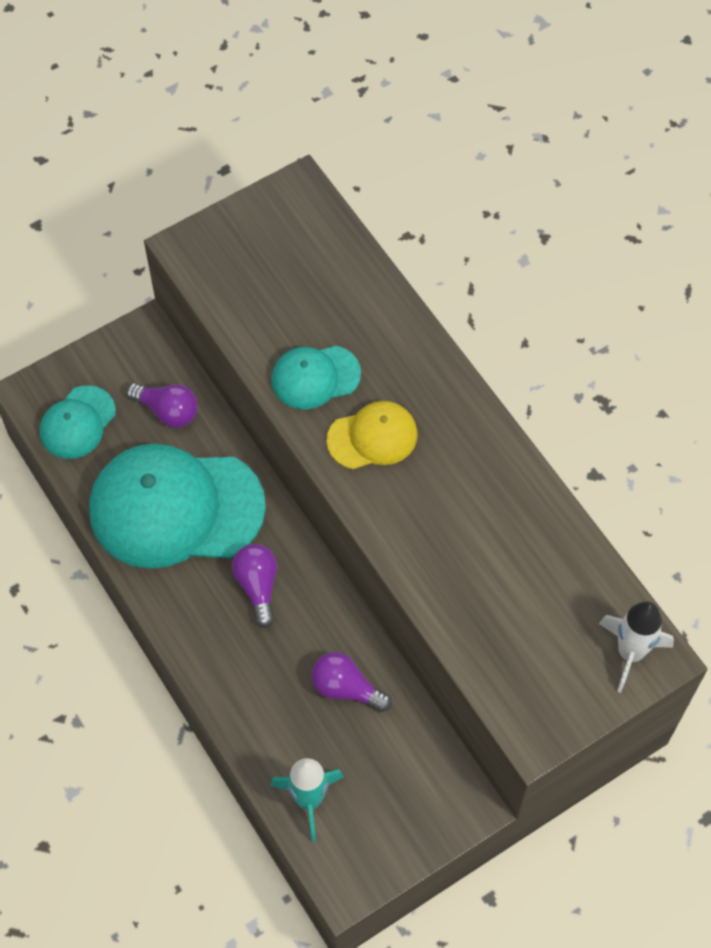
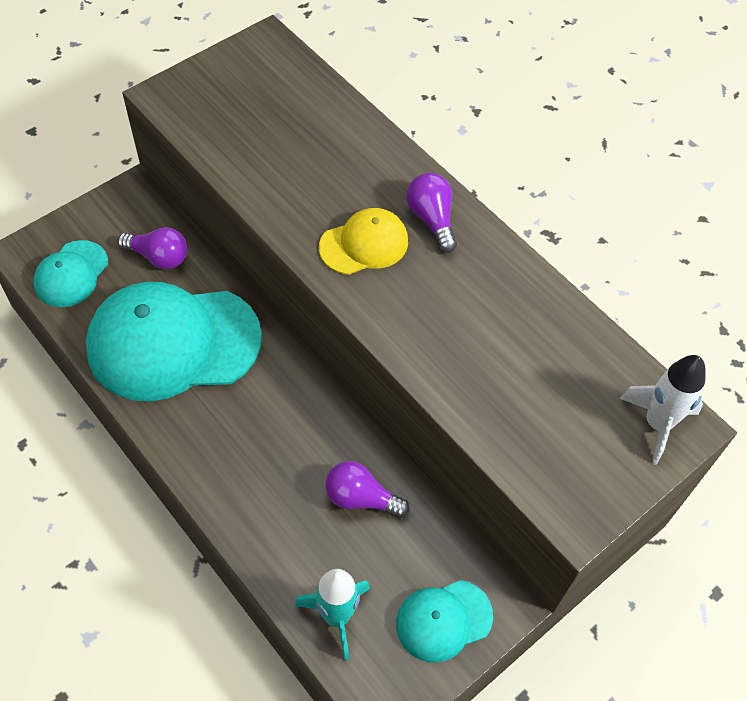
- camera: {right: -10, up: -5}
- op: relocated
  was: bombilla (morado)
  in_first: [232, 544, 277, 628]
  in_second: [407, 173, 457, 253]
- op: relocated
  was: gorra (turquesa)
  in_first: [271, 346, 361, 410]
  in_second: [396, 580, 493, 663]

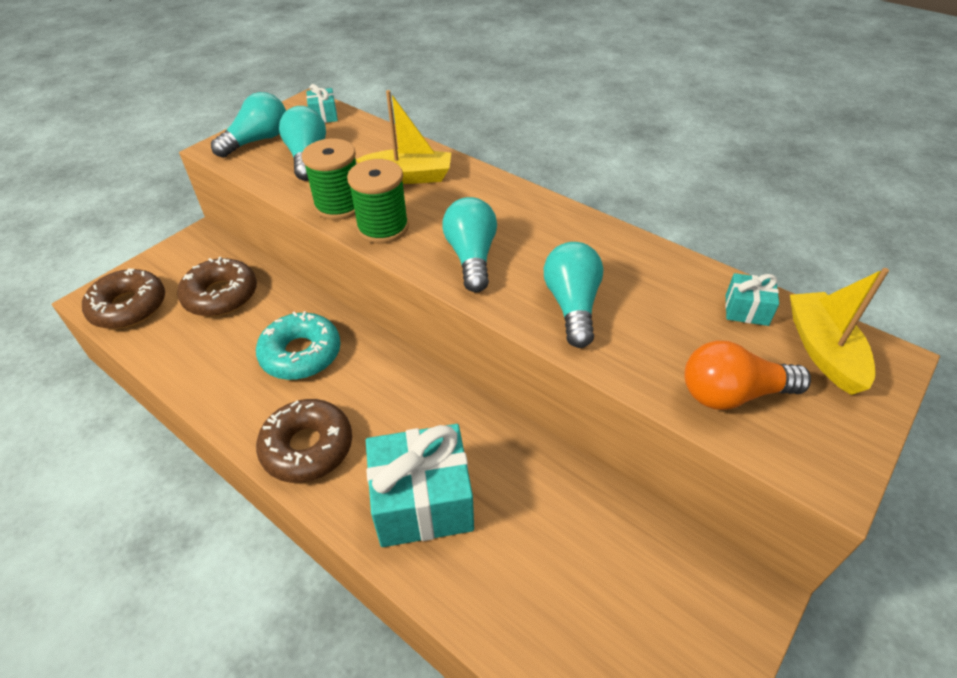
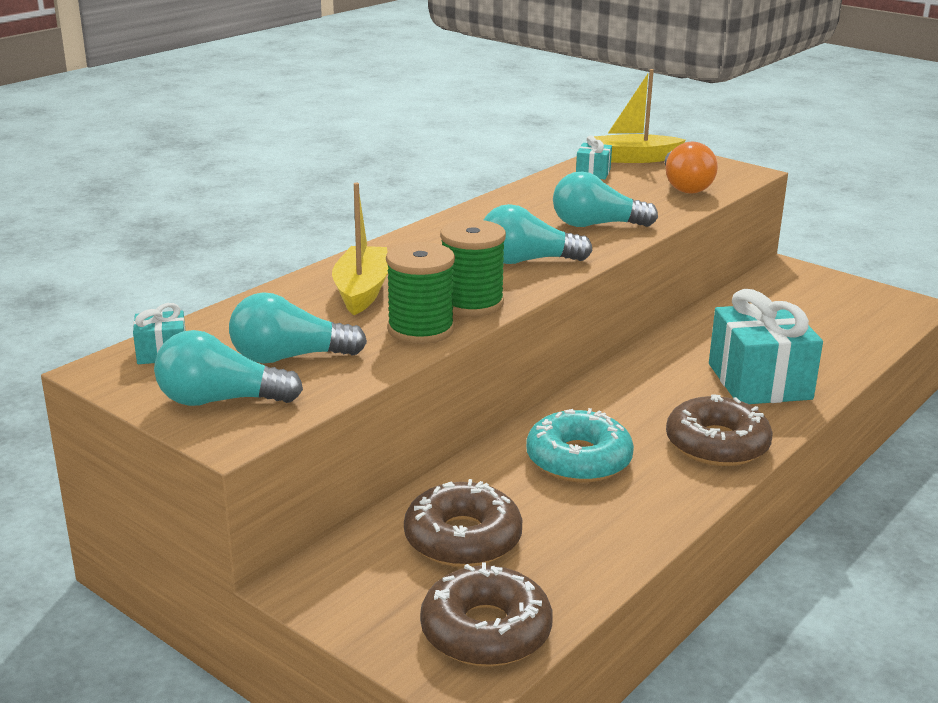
- camera: {right: -90, up: -20}
- op: spun
  was: bombilla (turquesa)
  in_first: [211, 92, 286, 158]
  in_second: [154, 330, 303, 406]
  clockwise: -45

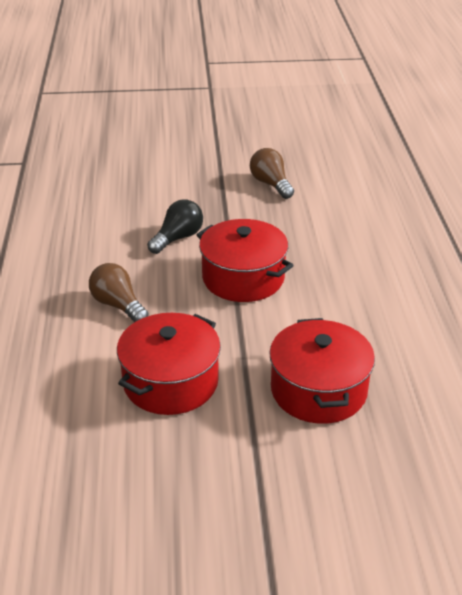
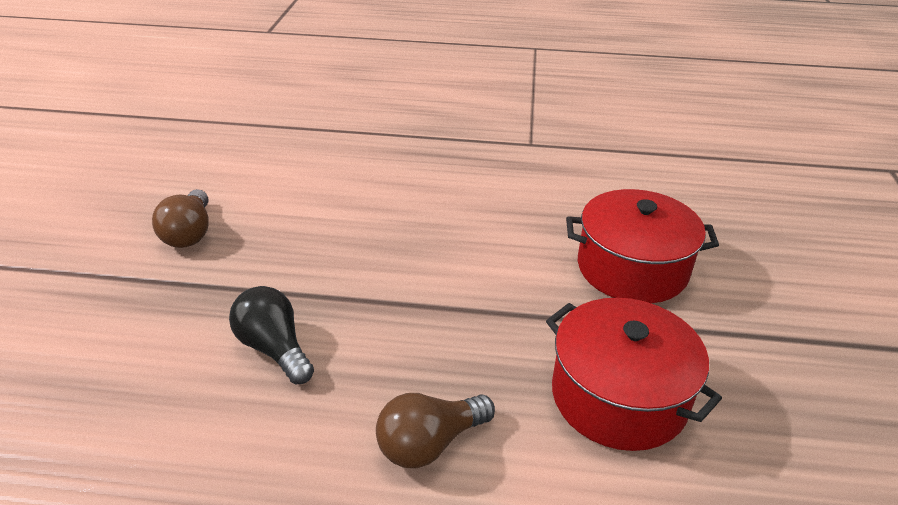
- camera: {right: -80, up: 0}
- op: missing
  was: olla (rojo)
  in_first: [196, 219, 294, 302]
- op: spun
  was: bombilla (marrón)
  in_first: [250, 148, 294, 199]
  in_second: [152, 189, 209, 248]
  clockwise: -75

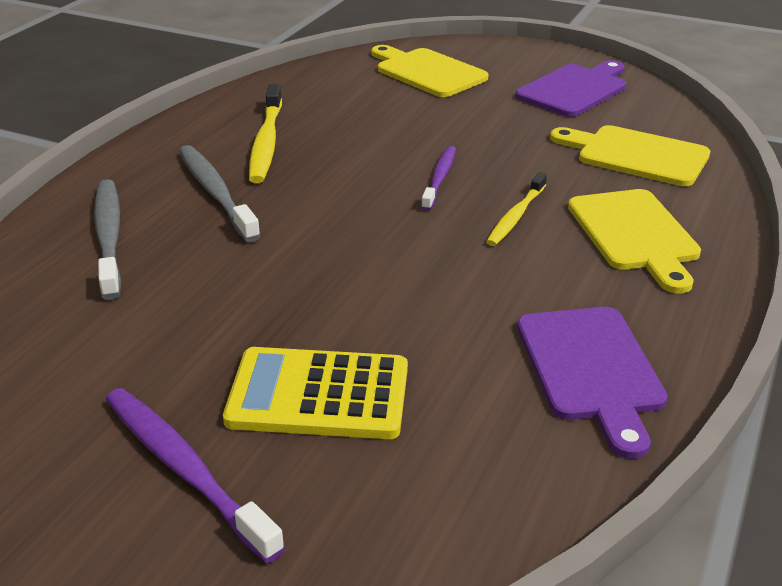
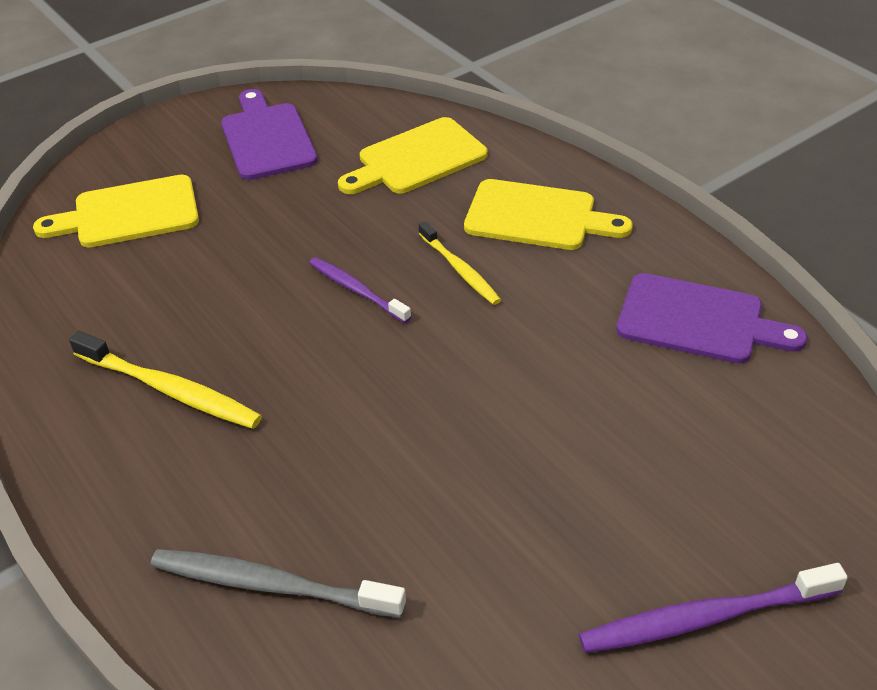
- camera: {right: -60, up: 10}
- op: missing
  was: cepillo de dientes (gris)
  in_first: [179, 145, 261, 243]
- op: missing
  was: calculadora (amarillo)
  in_first: [223, 347, 408, 439]

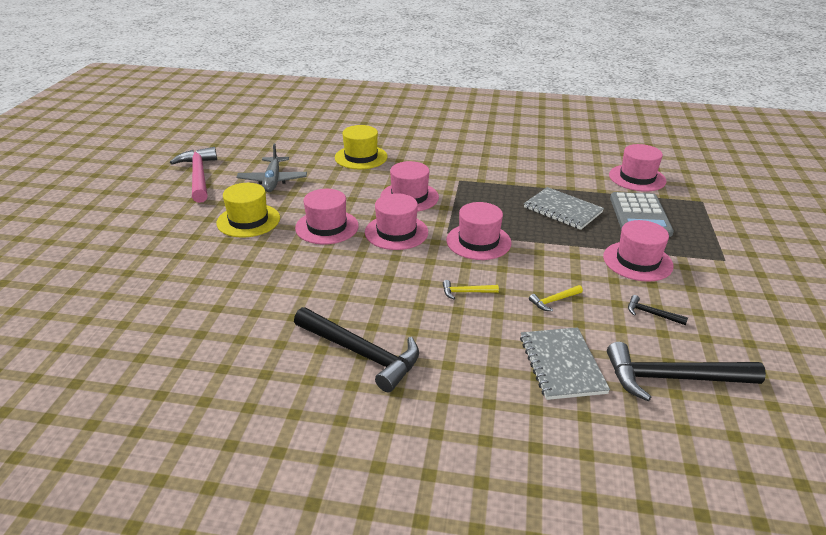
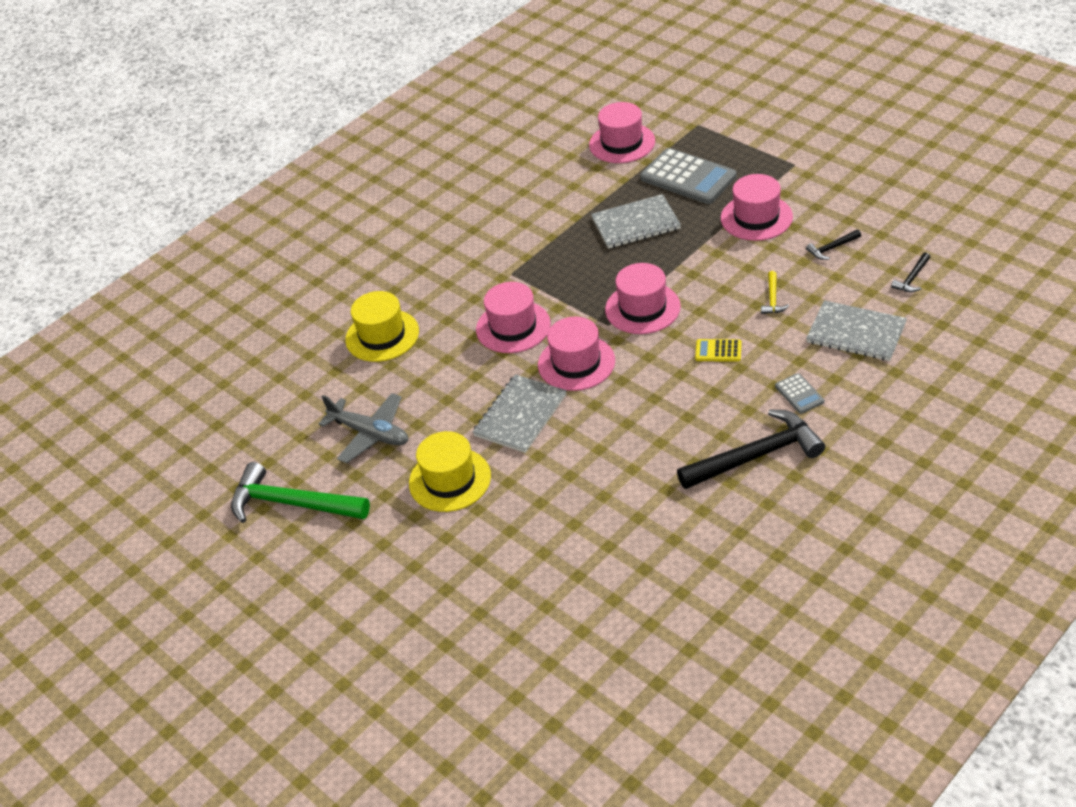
- camera: {right: -50, up: 10}
- op: appeared
  now: calculadora (gris)
  in_second: [775, 373, 824, 414]
- op: exchanged
  was: sombrero (rosa)
  now: cuaderno (gris)
  in_first: [295, 189, 359, 244]
  in_second: [473, 374, 567, 453]
- op: exchanged
  was: martillo (amarillo)
  now: calculadora (amarillo)
  in_first: [443, 280, 499, 299]
  in_second: [695, 339, 742, 362]
- op: colour
  was: martillo (rosa)
  now: martillo (verde)
  in_first: [170, 147, 217, 203]
  in_second: [231, 462, 370, 523]
- op: size
  was: martillo (negro)
  in_first: [607, 342, 766, 401]
  in_second: [891, 252, 930, 292]
  ratio: 0.44

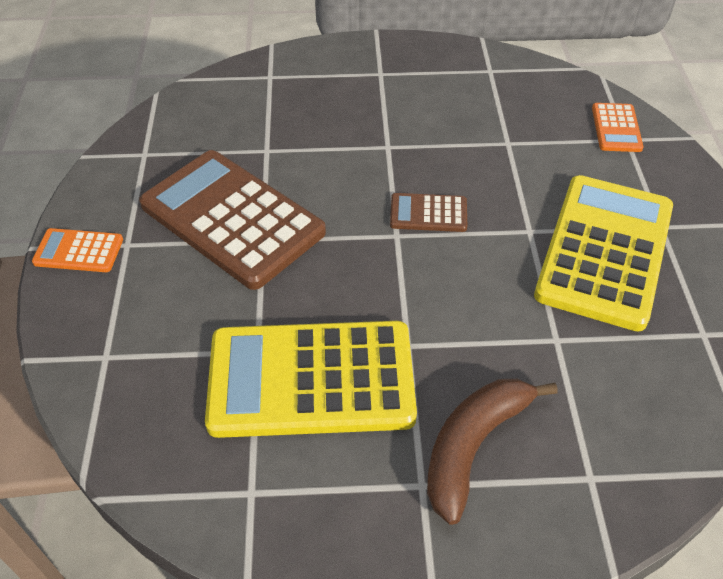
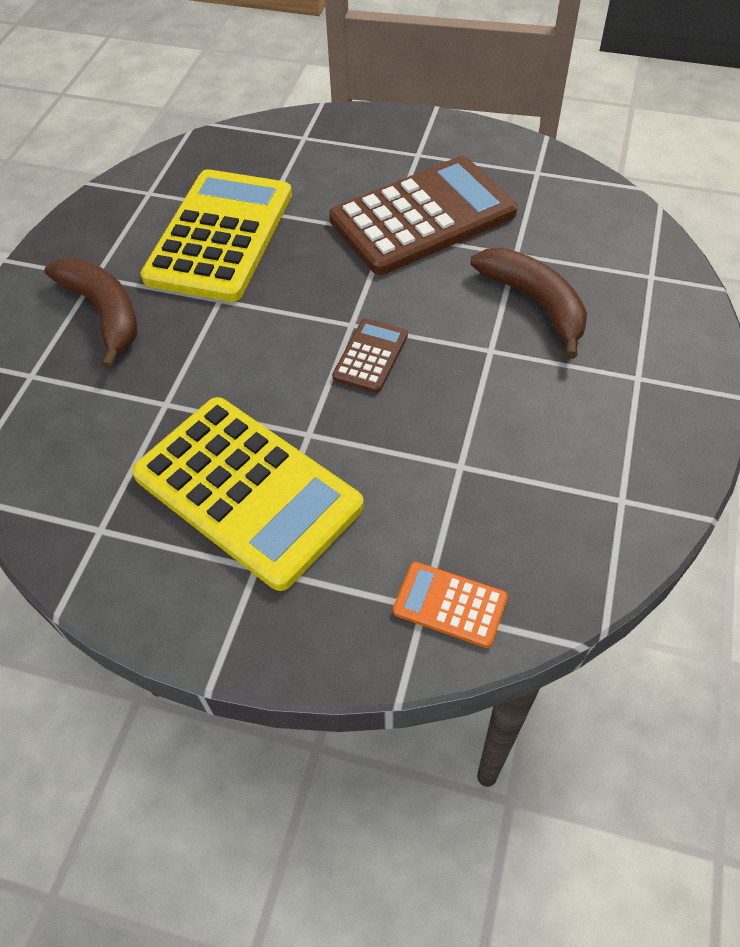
- camera: {right: 110, up: 5}
- op: missing
  was: calculadora (naranja)
  in_first: [32, 228, 123, 272]
- op: appeared
  now: plátano (marrón)
  in_second: [470, 248, 587, 359]

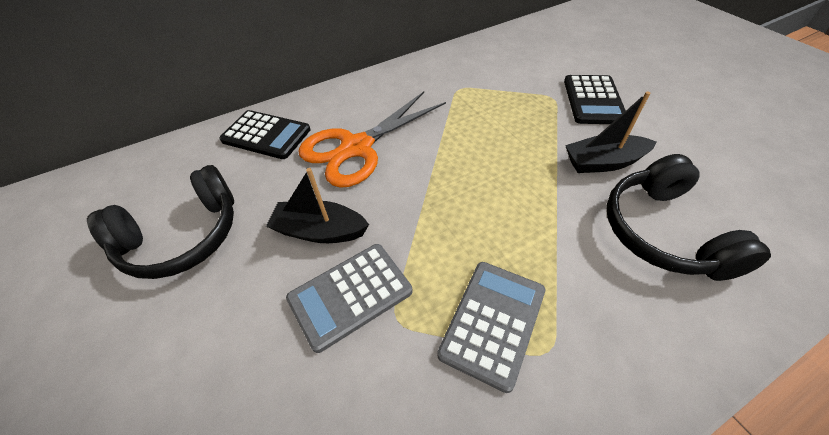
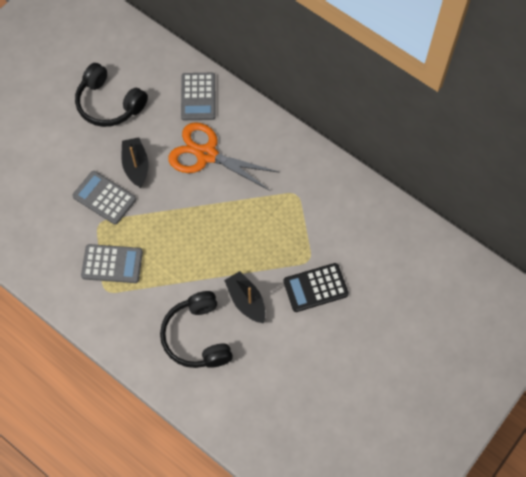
- camera: {right: 65, up: 15}
- op: colour
  was: calculadora (negro)
  now: calculadora (gris)
  in_first: [219, 110, 311, 159]
  in_second: [181, 73, 215, 120]
- op: spun
  was: auriculares (negro)
  in_first: [606, 154, 771, 281]
  in_second: [160, 291, 233, 368]
  clockwise: -75

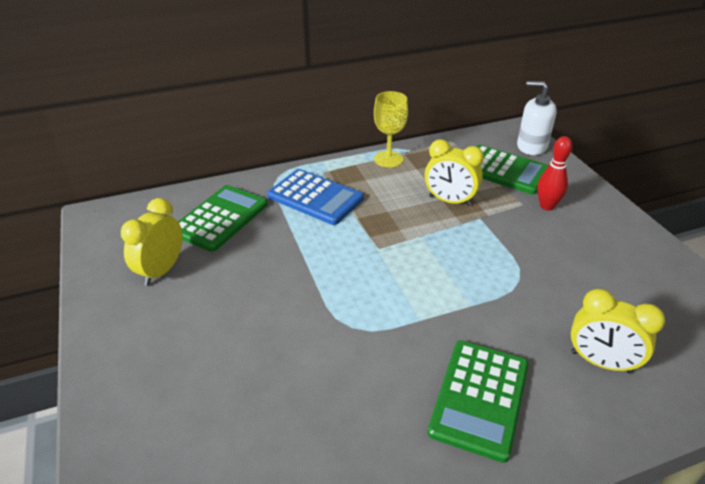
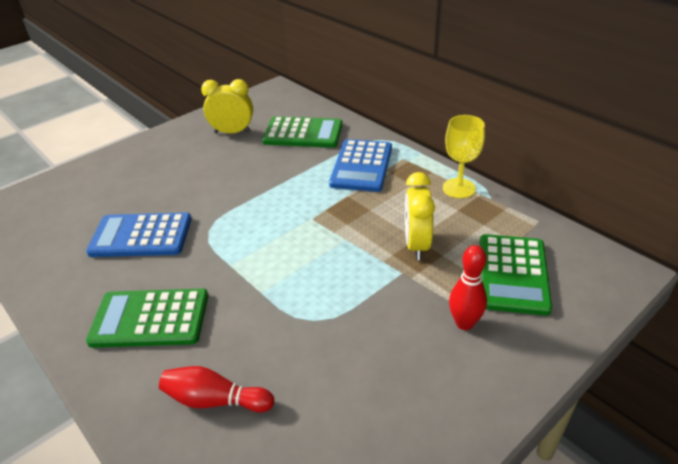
- camera: {right: 70, up: 0}
- op: missing
  was: dispensador de jabón (blanco)
  in_first: [517, 81, 557, 155]
- op: appeared
  now: calculadora (azul)
  in_second: [86, 212, 191, 257]
- op: exchanged
  was: despertador (amarillo)
  now: bolo (rojo)
  in_first: [571, 289, 665, 374]
  in_second: [159, 366, 274, 413]

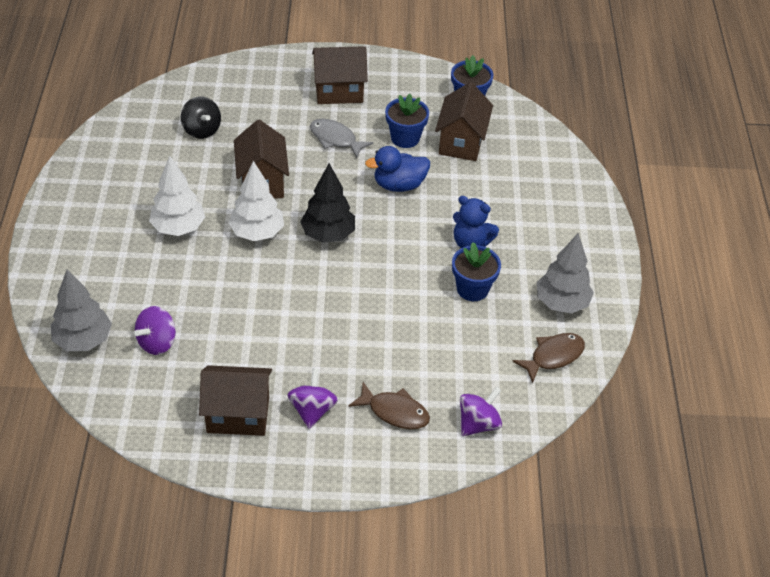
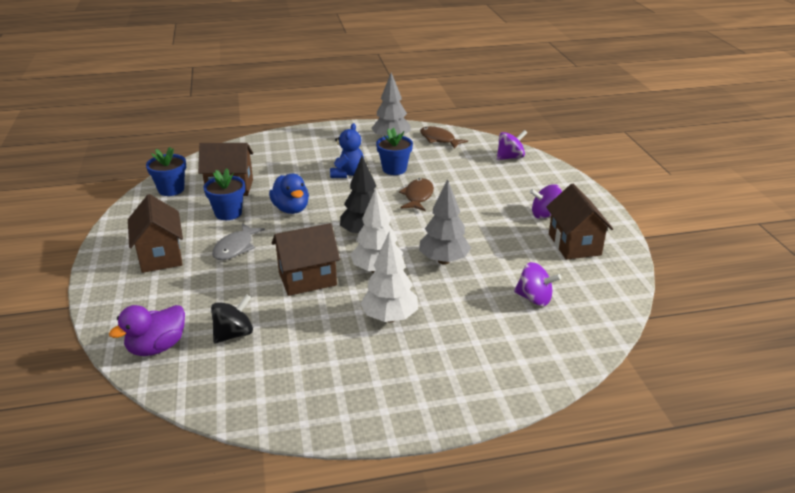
- camera: {right: -100, up: -15}
- op: appeared
  now: pato (morado)
  in_second: [109, 305, 185, 356]
- op: relocated
  was: árbol (gris)
  in_first: [51, 269, 112, 351]
  in_second: [419, 179, 471, 265]
- op: relocated
  was: pez (marrón)
  in_first: [348, 382, 430, 429]
  in_second: [399, 178, 434, 211]
- op: spun
  was: peonza (morado)
  in_first: [460, 387, 502, 436]
  in_second: [497, 130, 527, 160]
  clockwise: 120

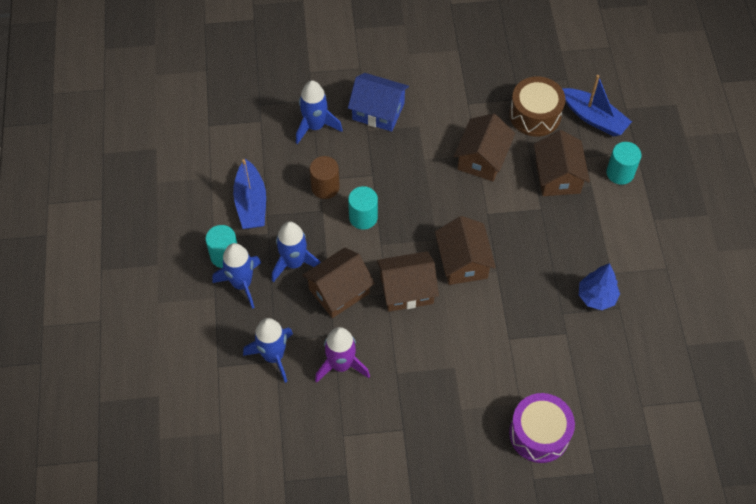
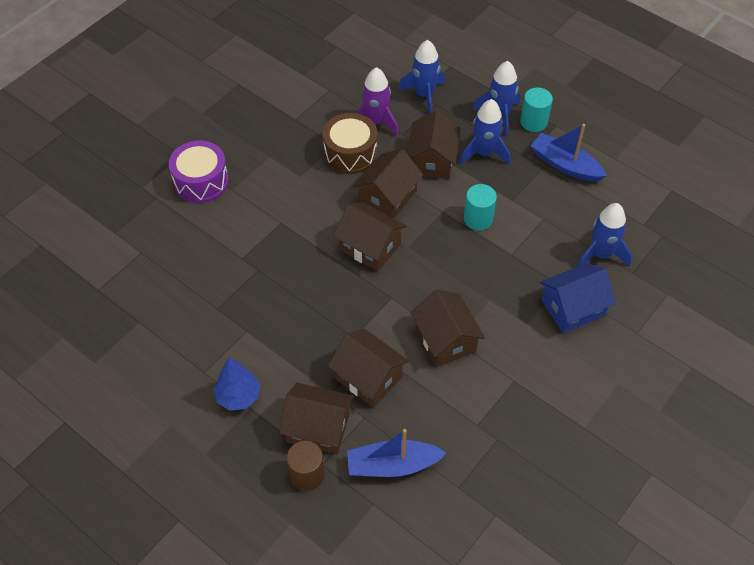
- camera: {right: 135, up: -5}
- op: relocated
  was: cilindro (marrón)
  in_first: [309, 156, 340, 199]
  in_second: [287, 441, 325, 491]
- op: relocated
  was: tambor (marrón)
  in_first: [509, 76, 565, 137]
  in_second: [323, 113, 377, 174]
- op: relocated
  was: árbol (azul)
  in_first: [579, 263, 620, 310]
  in_second: [214, 357, 260, 411]
- op: exchanged
  was: cilindro (turquesa)
  now: casa (marrón)
  in_first: [606, 142, 641, 185]
  in_second: [279, 383, 354, 454]

